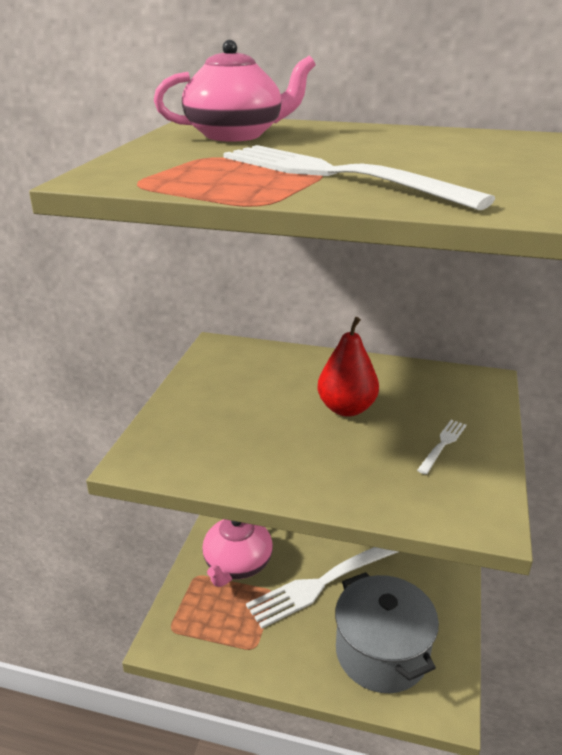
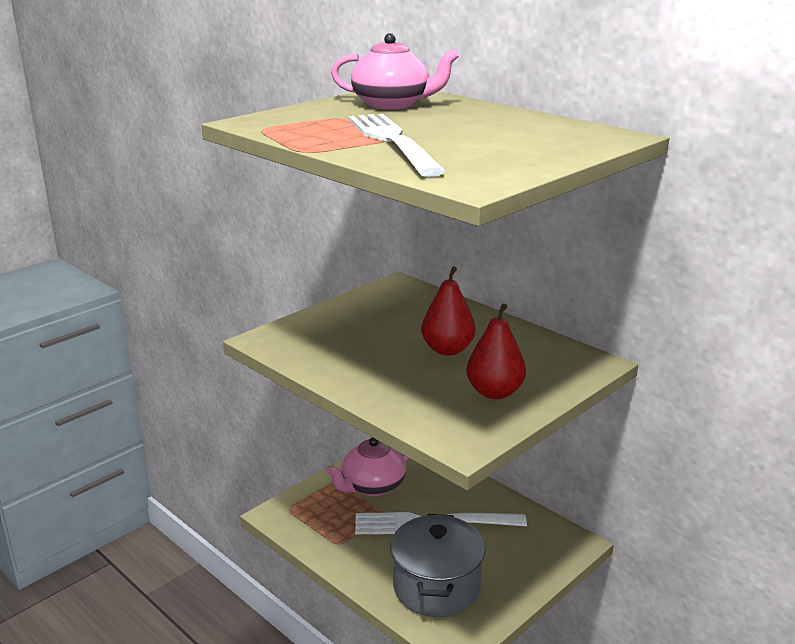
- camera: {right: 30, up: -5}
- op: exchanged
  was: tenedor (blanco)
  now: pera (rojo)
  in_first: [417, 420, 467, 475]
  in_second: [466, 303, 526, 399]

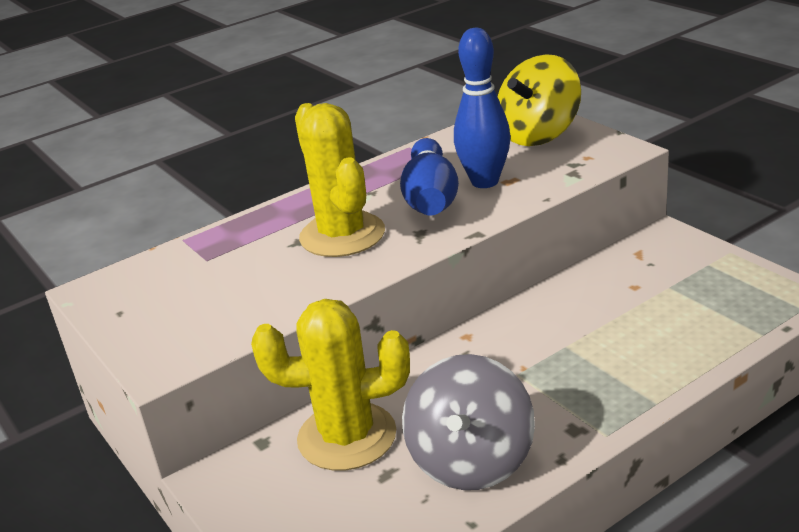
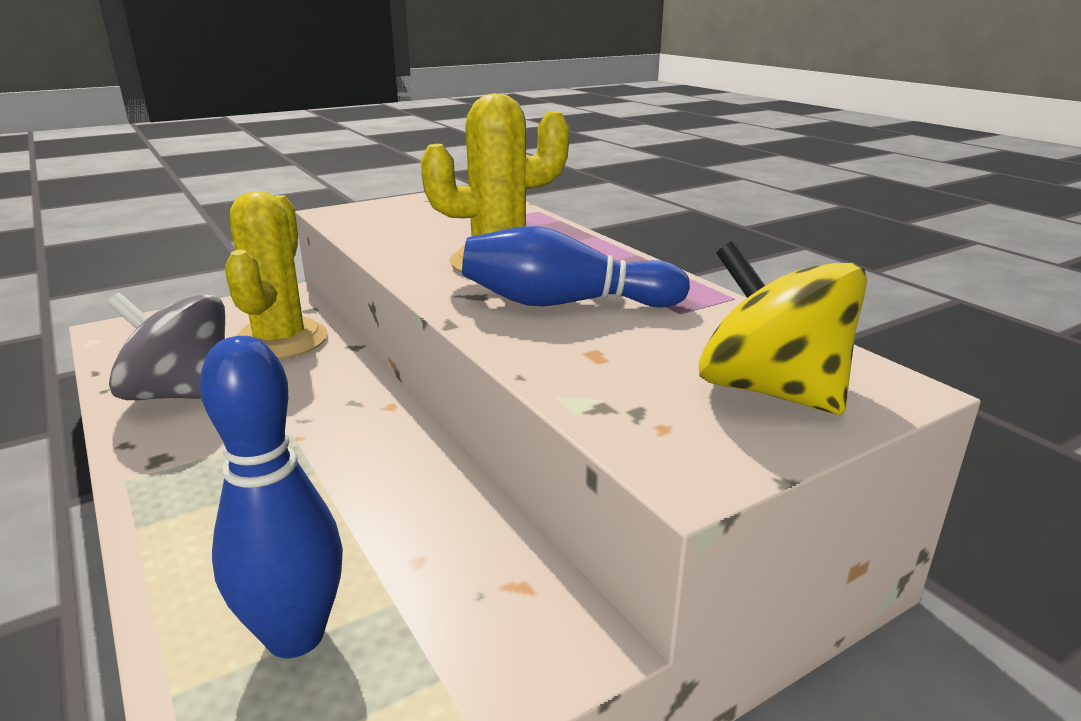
- camera: {right: 90, up: -5}
- op: relocated
  was: bolo (azul)
  in_first: [454, 28, 511, 188]
  in_second: [200, 336, 343, 658]

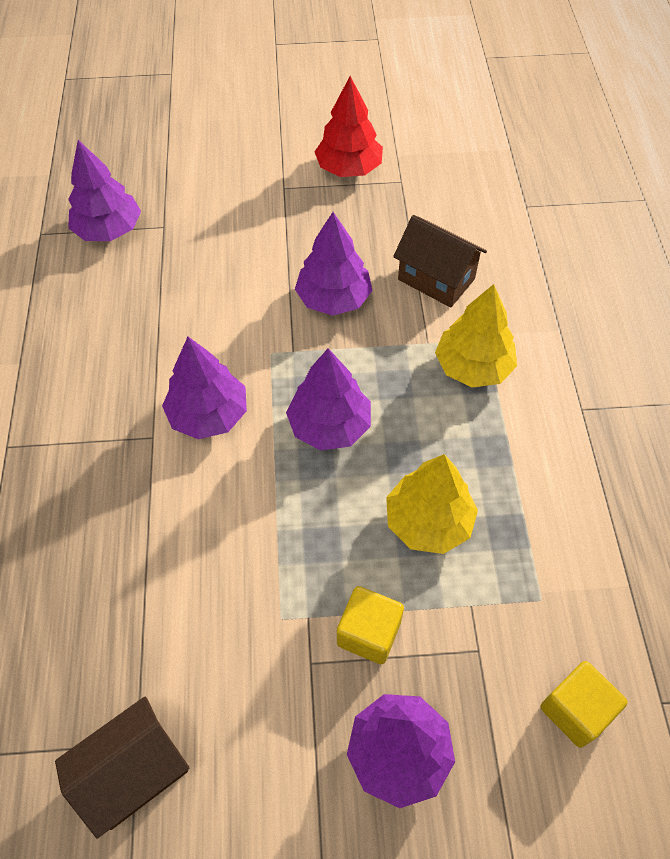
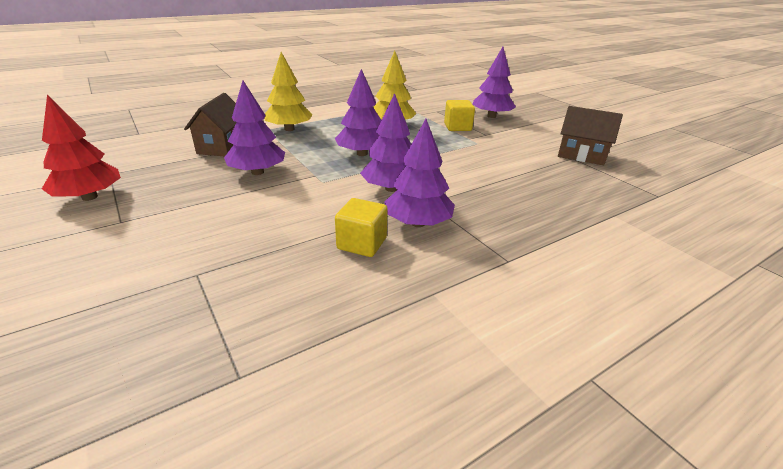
- camera: {right: -120, up: -25}
- op: relocated
  was: árbol (morado)
  in_first: [68, 140, 141, 241]
  in_second: [384, 119, 455, 227]
- op: relocated
  was: cubo (amarillo)
  in_first: [540, 661, 628, 748]
  in_second: [335, 198, 388, 257]

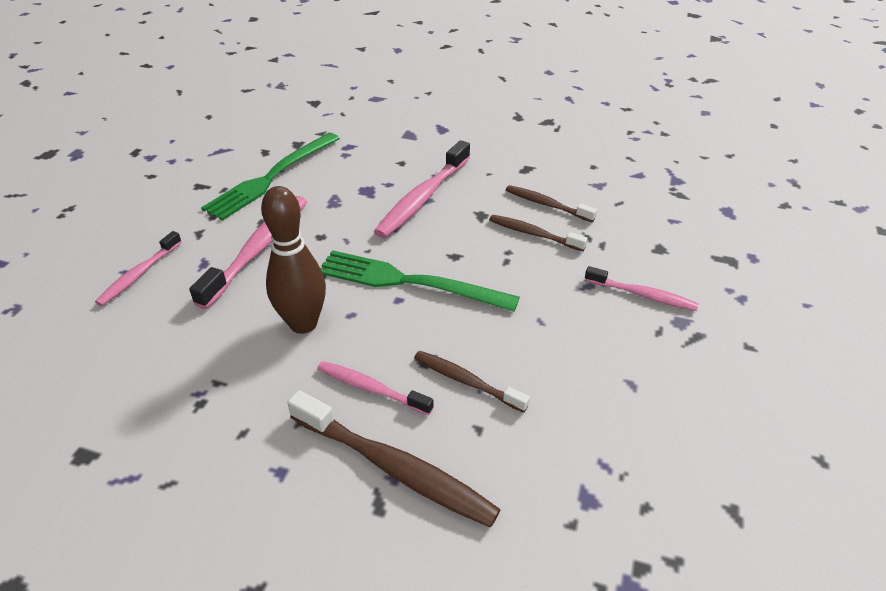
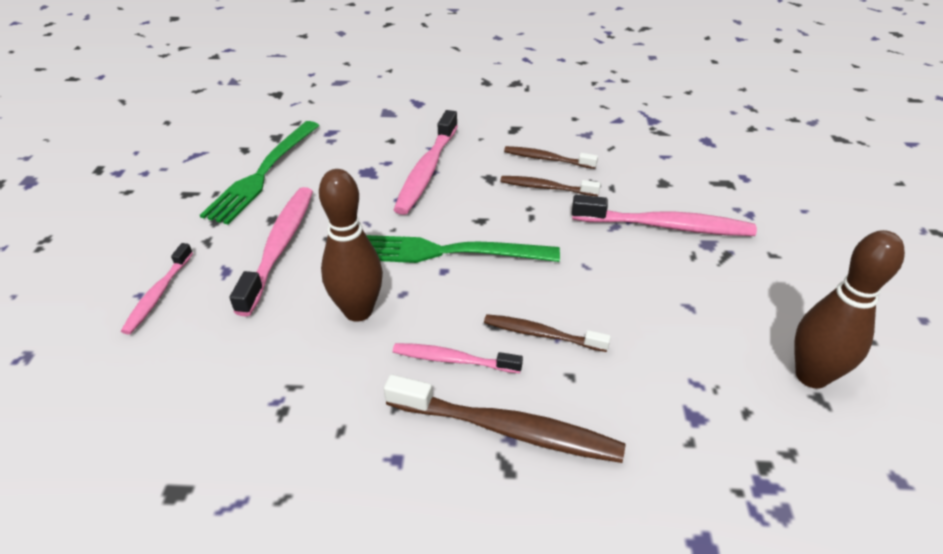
- camera: {right: -15, up: 0}
- op: appeared
  now: bolo (marrón)
  in_second: [794, 230, 905, 389]
- op: size
  was: cepillo de dientes (rosa)
  in_first: [585, 266, 699, 311]
  in_second: [572, 195, 757, 236]
  ratio: 1.69

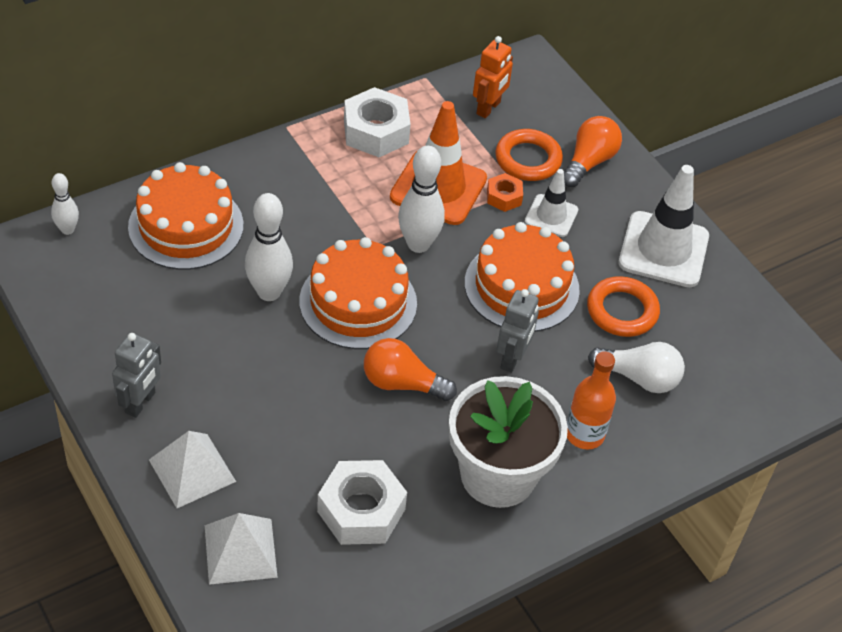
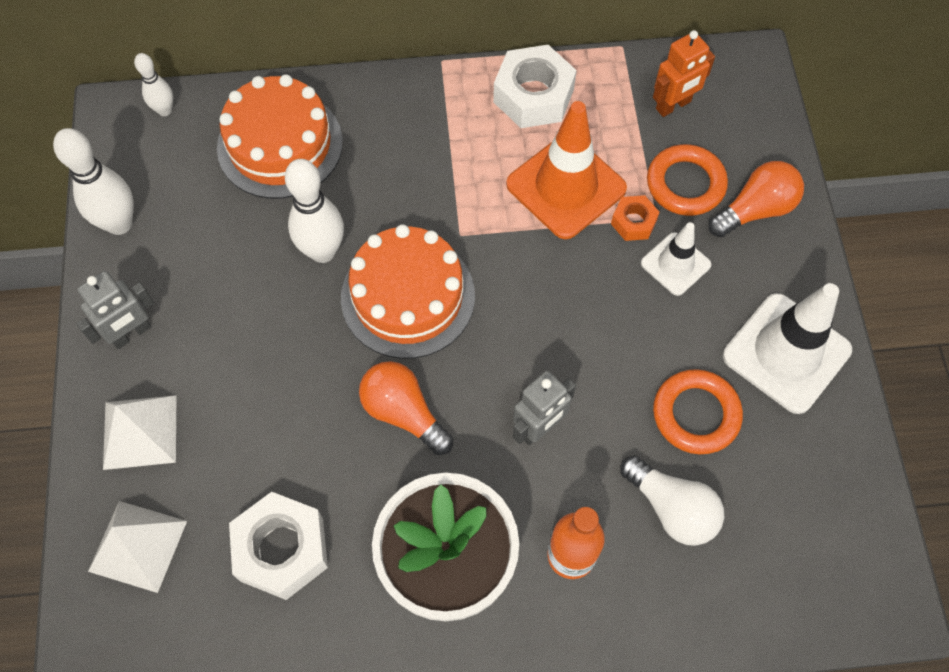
- camera: {right: 30, up: 15}
- op: missing
  was: tarta (naranja)
  in_first: [464, 222, 580, 332]
- op: relocated
  was: bolo (blanco)
  in_first: [398, 146, 445, 253]
  in_second: [53, 128, 134, 235]

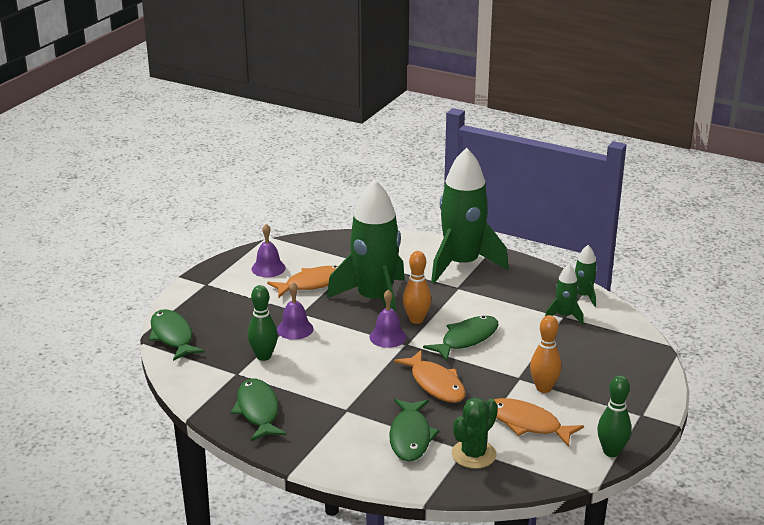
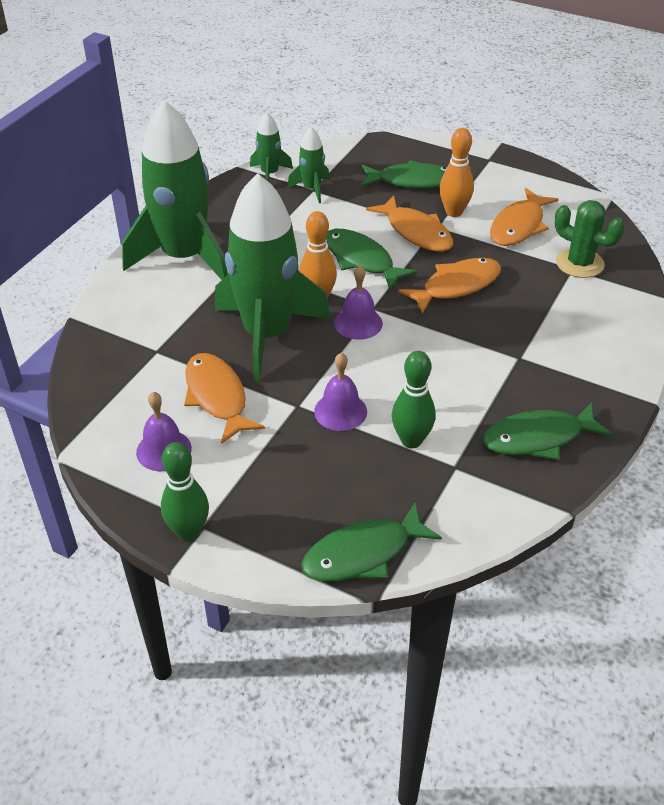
- camera: {right: -90, up: 15}
- op: appeared
  now: pez (naranja)
  in_second: [366, 195, 453, 252]
- op: relocated
  was: pez (verde)
  in_first: [389, 399, 440, 462]
  in_second: [361, 160, 447, 189]
- op: relocated
  was: bolo (verde)
  in_first: [597, 375, 632, 457]
  in_second: [161, 442, 209, 541]

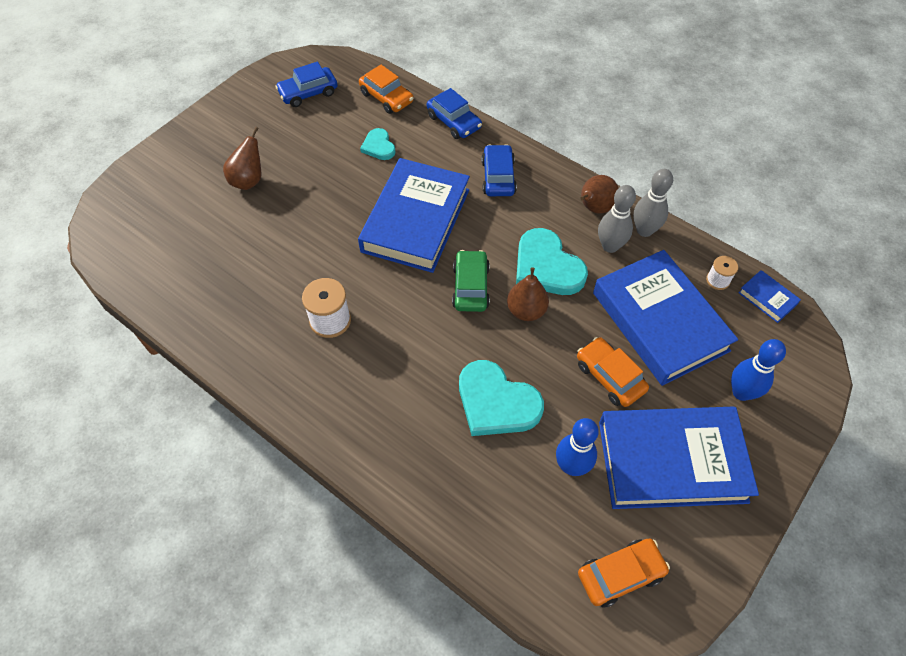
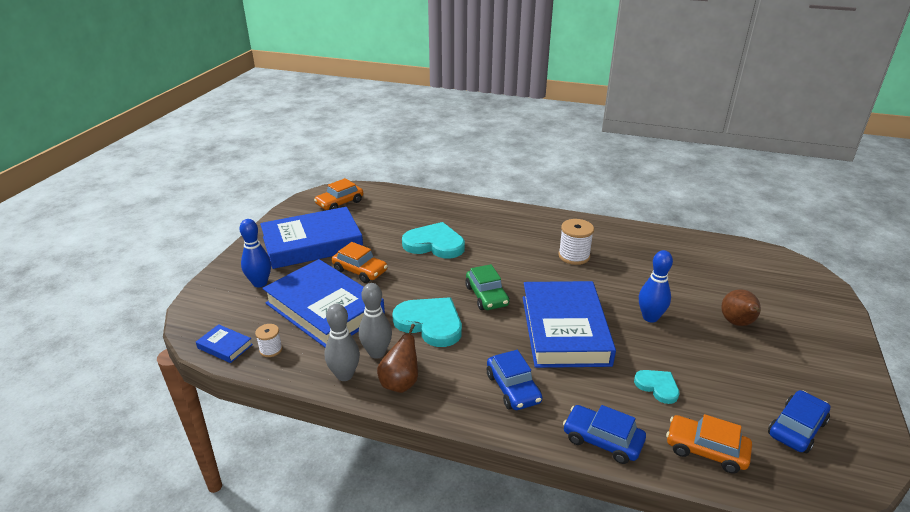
- camera: {right: 160, up: -25}
- op: missing
  was: pera (marrón)
  in_first: [507, 267, 549, 321]
- op: relocated
  was: bolo (azul)
  in_first: [556, 418, 599, 476]
  in_second: [639, 250, 673, 323]

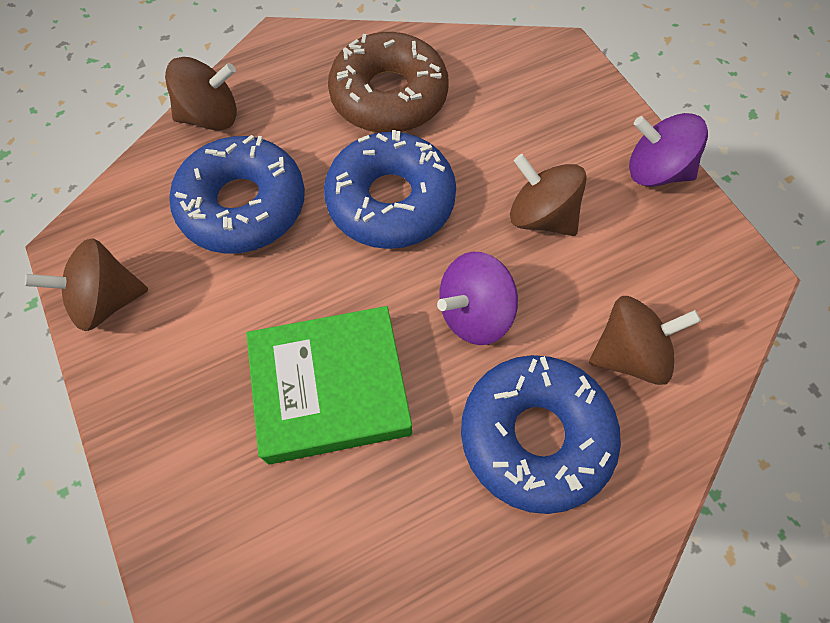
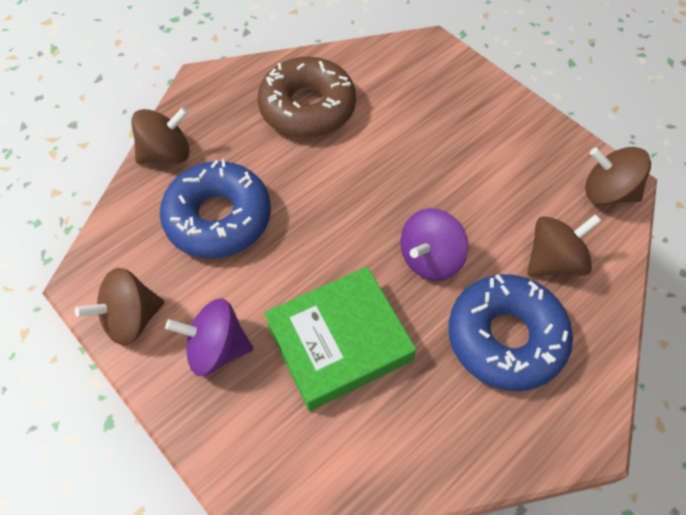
- camera: {right: -15, up: -5}
- op: missing
  was: rosquilla (azul)
  in_first: [324, 130, 456, 249]
- op: relocated
  was: peonza (marrón)
  in_first: [510, 154, 587, 236]
  in_second: [585, 147, 651, 205]
- op: relocated
  was: peonza (morado)
  in_first: [629, 113, 708, 187]
  in_second: [165, 299, 253, 376]

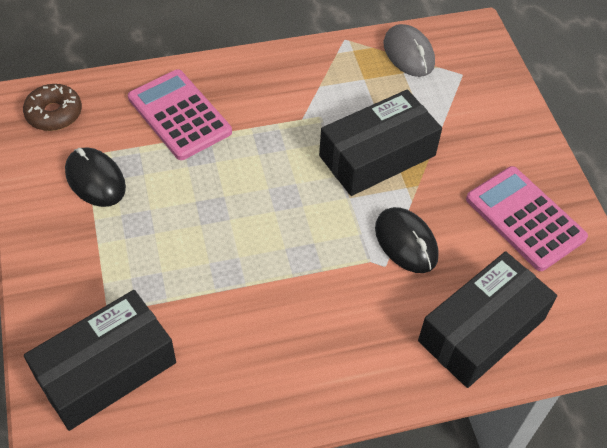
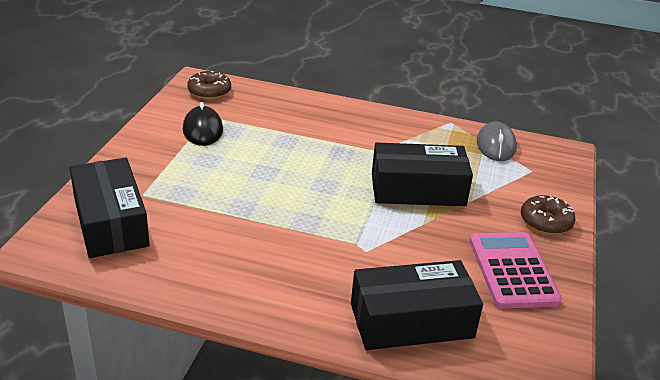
- camera: {right: 30, up: -20}
- op: missing
  was: calculadora (rosa)
  in_first: [128, 69, 232, 160]
- op: missing
  was: ratón (negro)
  in_first: [375, 207, 439, 273]
- op: appeared
  now: rosquilla (marrón)
  in_second: [521, 195, 575, 235]
- op: spun
  was: caja (negro)
  in_first: [24, 290, 176, 431]
  in_second: [70, 158, 150, 258]
  clockwise: 75

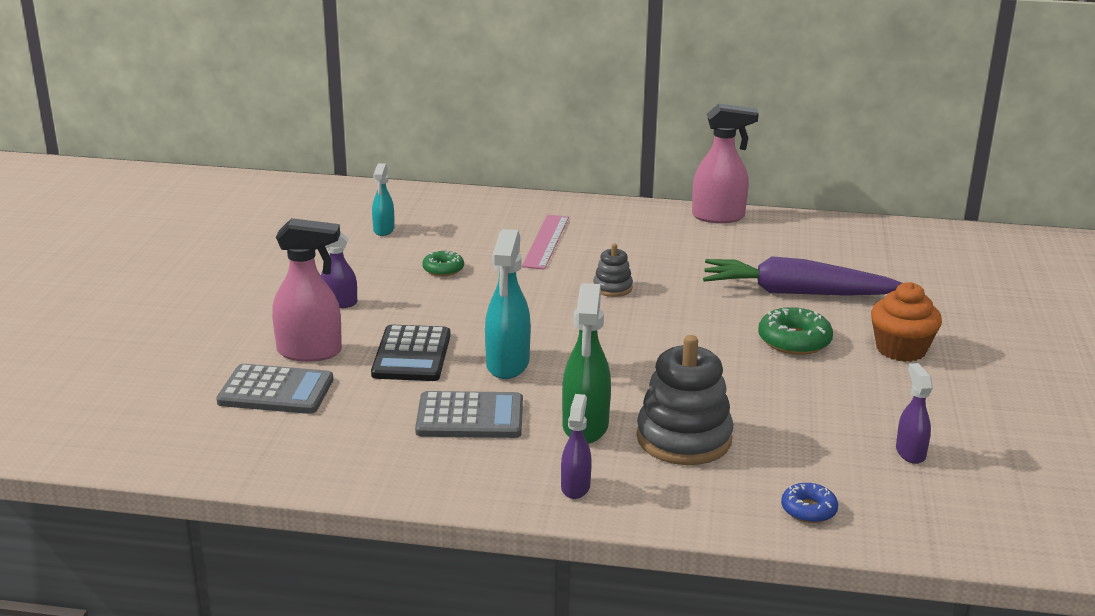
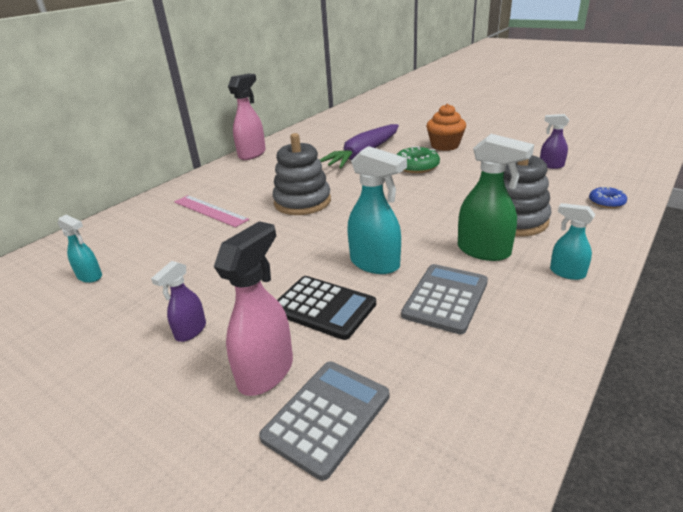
- camera: {right: -60, up: 5}
- op: missing
  was: rosquilla (verde)
  in_first: [422, 250, 464, 276]
- op: colour
  was: pulverizador (morado)
  now: pulverizador (turquesa)
  in_first: [561, 394, 592, 499]
  in_second: [550, 203, 595, 280]
- op: size
  was: juguete apilable (gris)
  in_first: [593, 244, 633, 297]
  in_second: [272, 133, 331, 215]
  ratio: 1.98

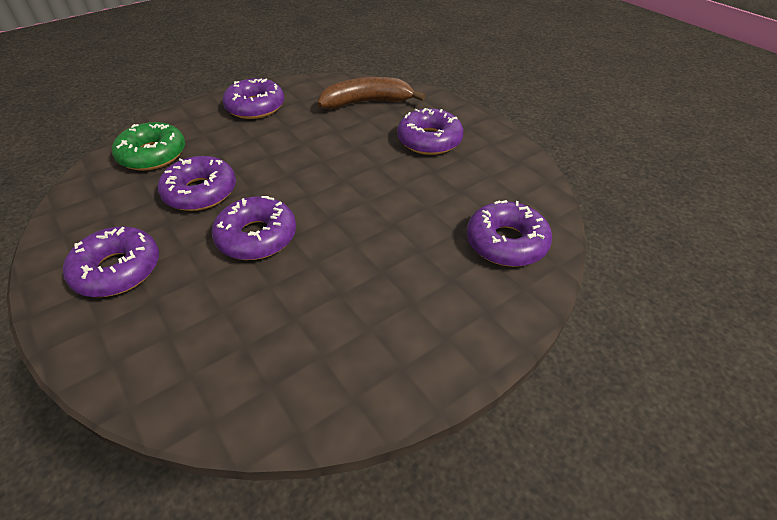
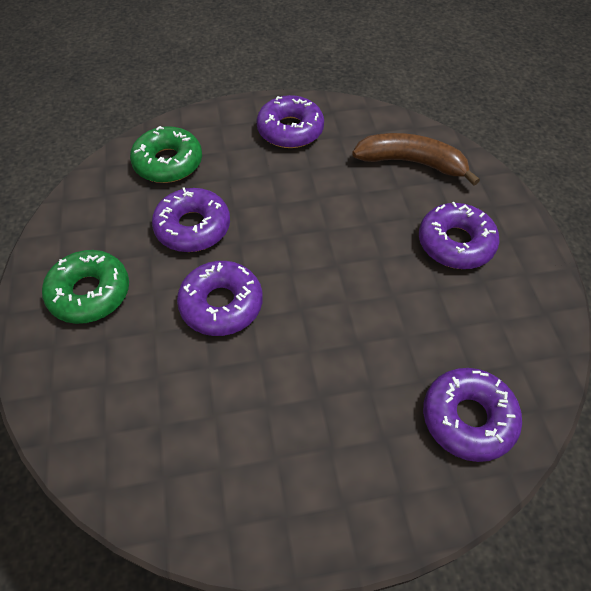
- camera: {right: 25, up: 10}
- op: colour
  was: rosquilla (morado)
  now: rosquilla (verde)
  in_first: [63, 227, 159, 297]
  in_second: [42, 250, 129, 324]

